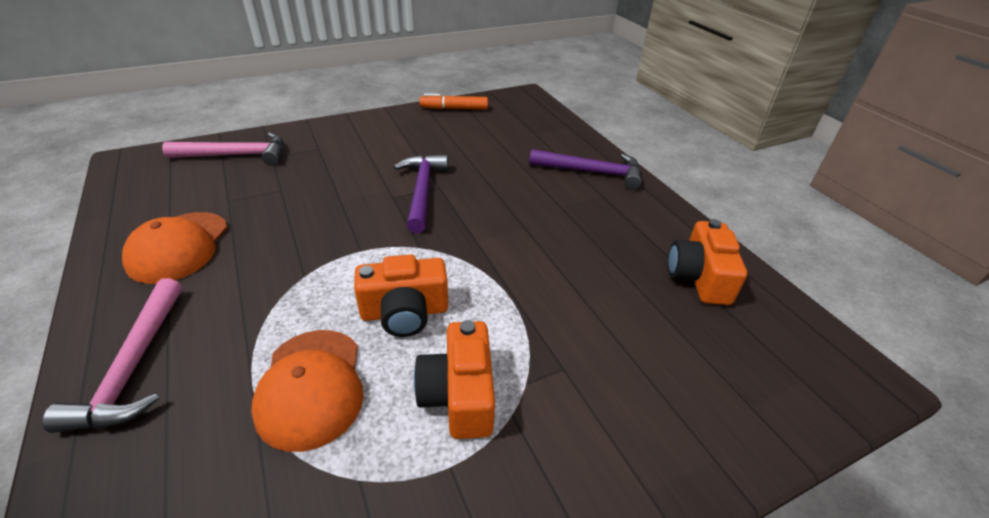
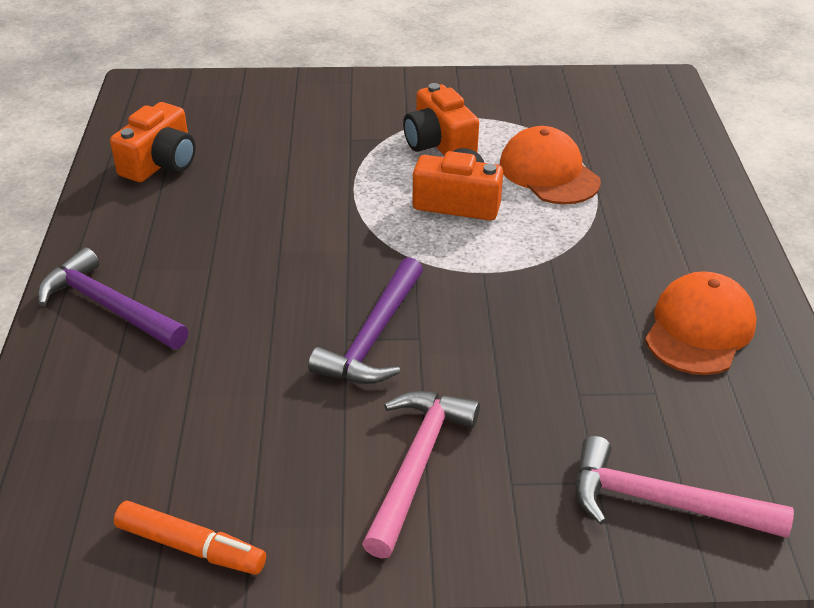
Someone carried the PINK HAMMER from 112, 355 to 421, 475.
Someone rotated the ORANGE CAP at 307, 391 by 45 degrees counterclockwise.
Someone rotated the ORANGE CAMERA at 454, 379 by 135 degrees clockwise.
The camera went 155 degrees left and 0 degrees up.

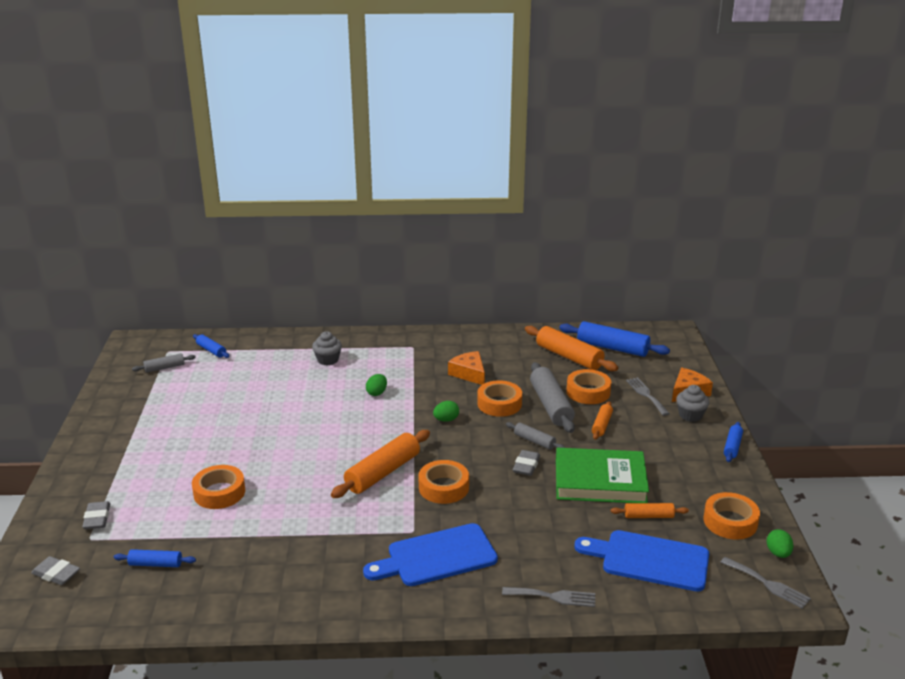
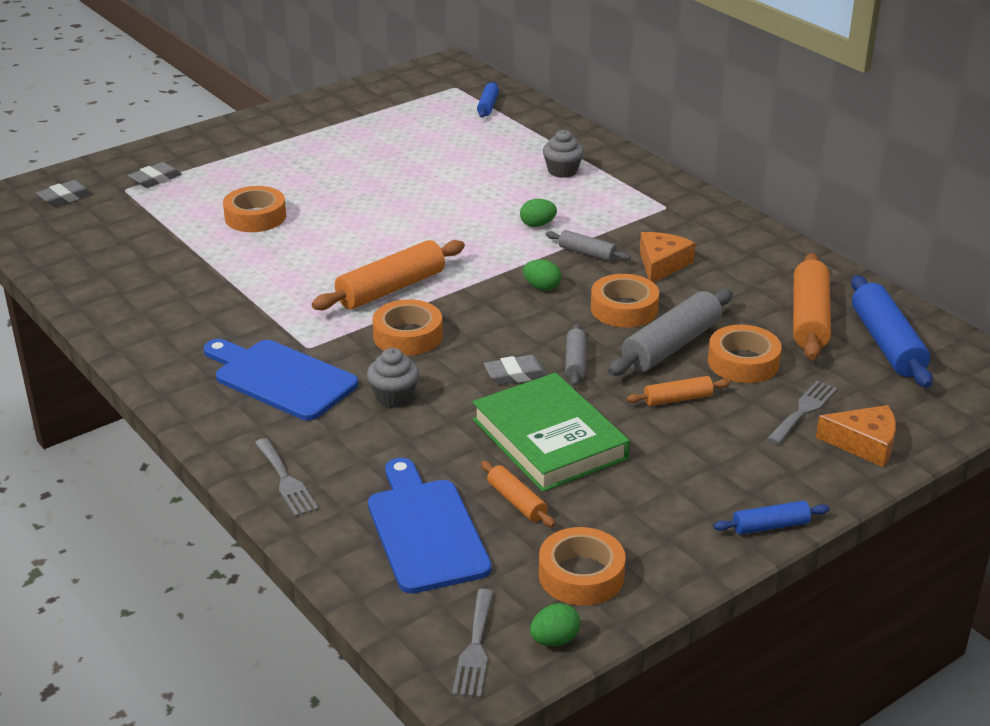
Someone rotated the GREY ERASER at 55, 570 by 60 degrees clockwise.
Someone took away the BLUE ROLLING PIN at 155, 558.
Someone carried the GREY ROLLING PIN from 164, 363 to 588, 245.
Someone rotated the ORANGE ROLLING PIN at 380, 464 by 45 degrees counterclockwise.
Someone carried the GREY CUPCAKE from 692, 403 to 393, 377.
The camera went 55 degrees right and 5 degrees up.

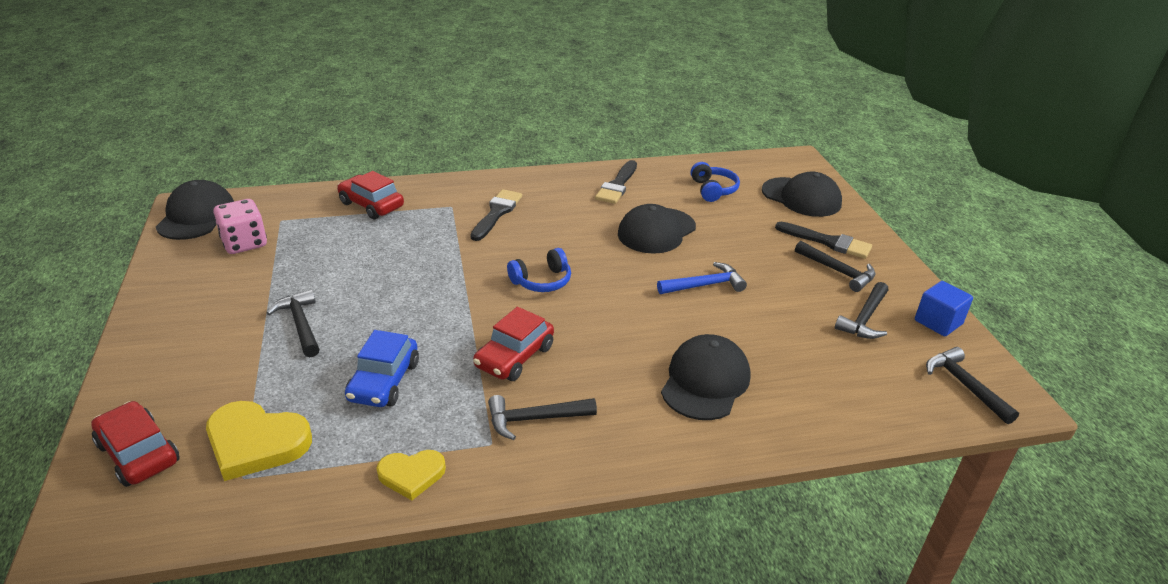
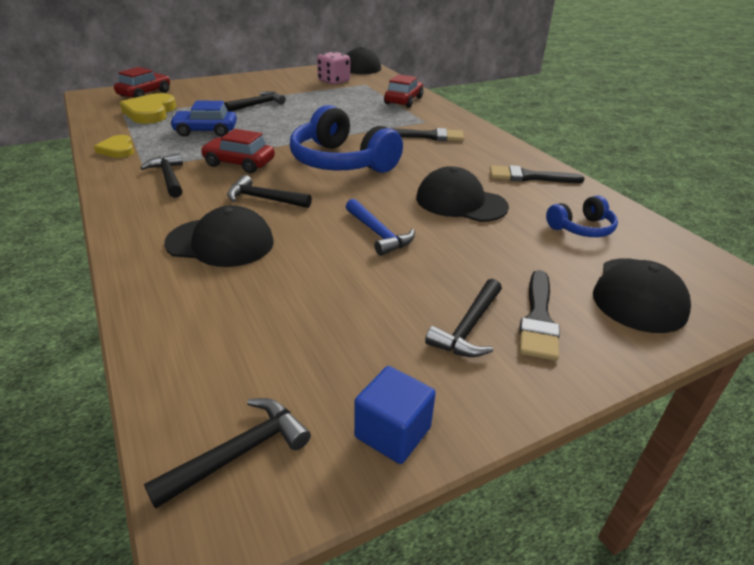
Someone scaled the BLUE HEADPHONES at 539, 270 by 1.98.
Someone carried the BLACK HAMMER from 861, 310 to 269, 191.
The camera went 75 degrees right and 0 degrees up.

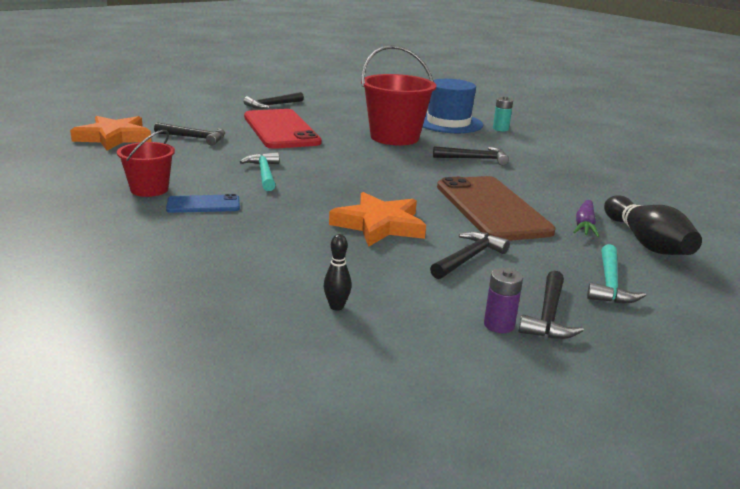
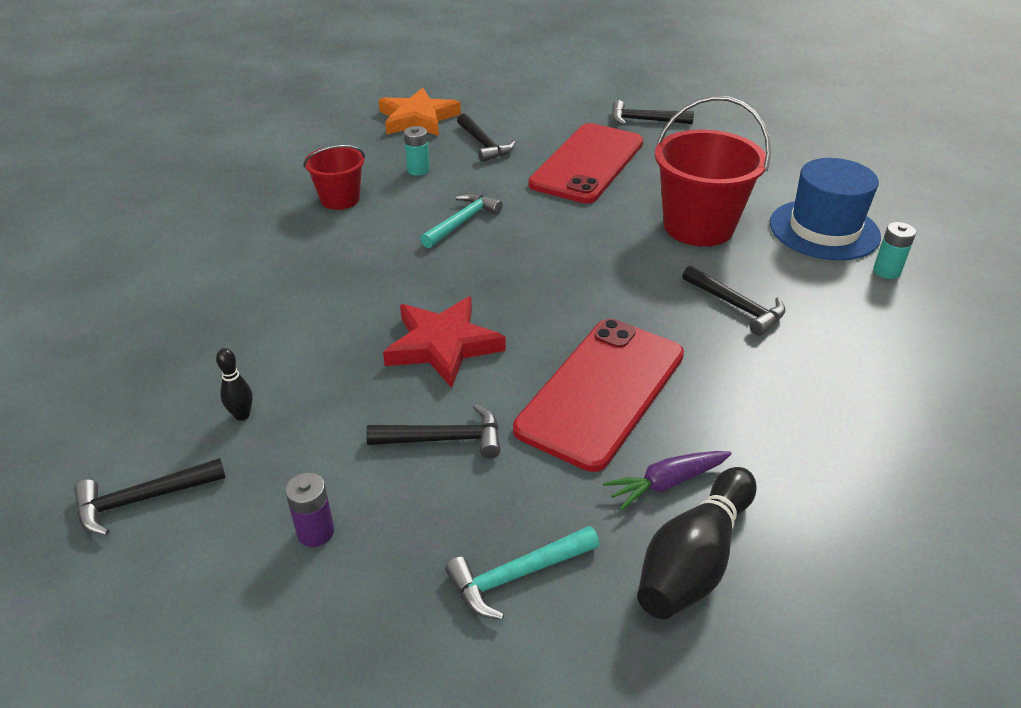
Someone took away the BLUE PHONE at 203, 203.
Someone repainted the ORANGE STAR at 377, 219, which became the RED STAR at 444, 342.
Someone repainted the BROWN PHONE at 496, 208, which became the RED PHONE at 598, 395.
Someone carried the BLACK HAMMER from 551, 305 to 150, 496.
Someone put down the TURQUOISE BATTERY at 417, 151.
The camera went 50 degrees right and 15 degrees up.

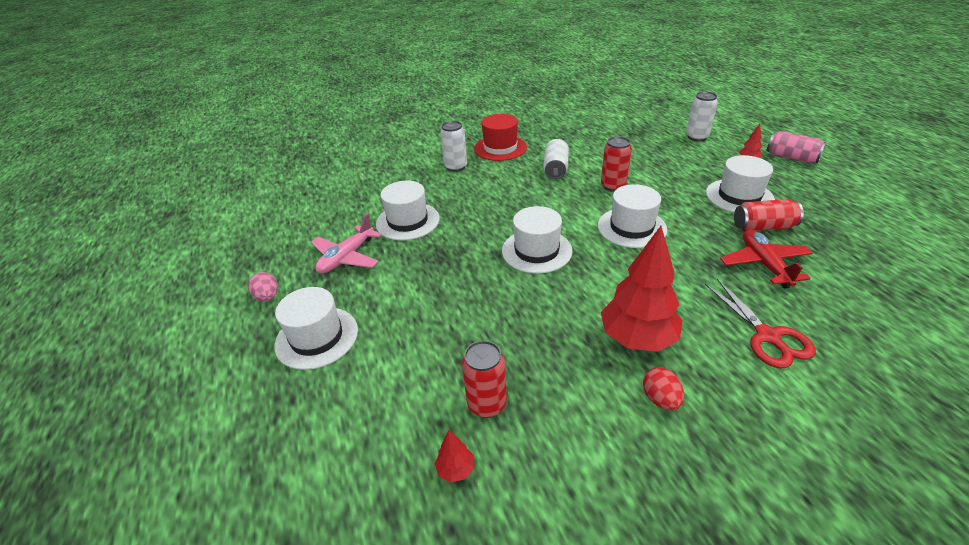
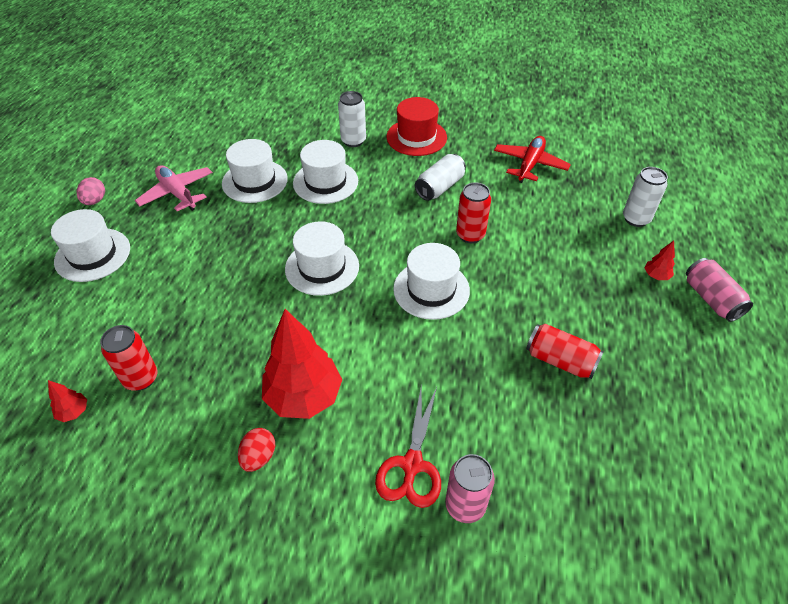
Someone rotated the PINK PLANE at 346, 244 by 75 degrees clockwise.
Someone carried the WHITE HAT from 740, 183 to 325, 172.
Someone carried the RED PLANE from 766, 259 to 532, 159.
Someone put down the PINK CAN at 470, 488.
The camera went 30 degrees right and 10 degrees up.

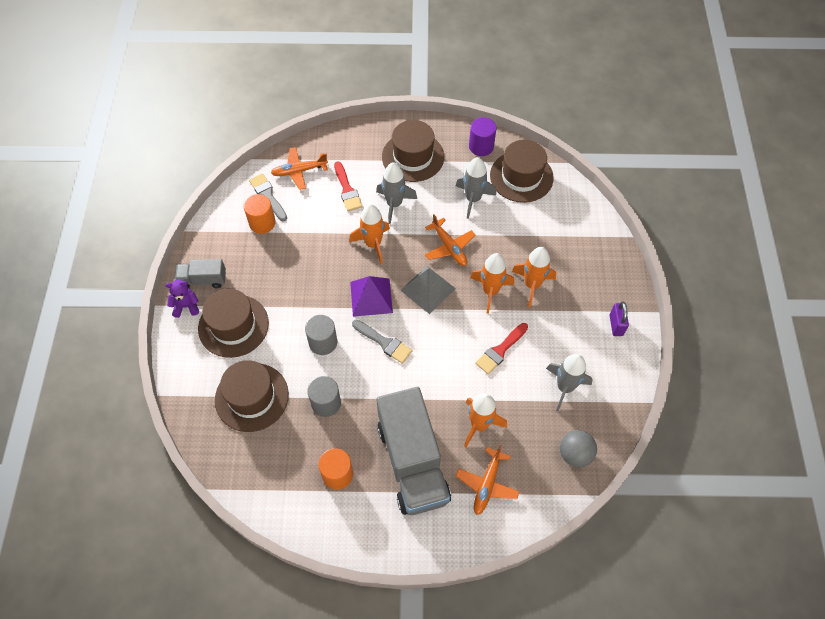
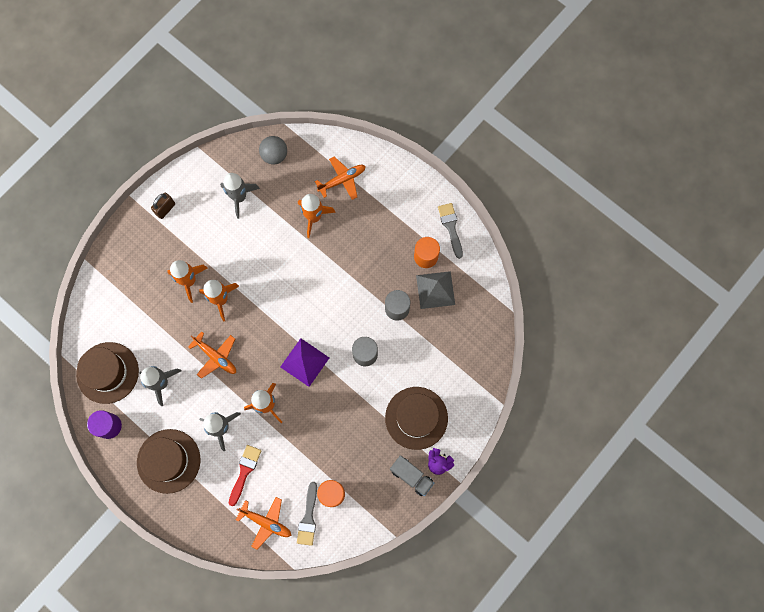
Someone took away the BROWN HAT at 252, 396.
Someone carried the GREY BRUSH from 382, 342 to 450, 231.
Someone took away the GREY TRUCK at 413, 451.
Someone carried the GREY PYRAMID from 428, 290 to 435, 290.
Someone rotated the ORANGE PLANE at 450, 240 by 120 degrees clockwise.
Someone took away the RED BRUSH at 501, 348.
Someone repainted the PURPLE PADLOCK at 619, 319, which became the BROWN PADLOCK at 163, 206.
The camera went 140 degrees left and 15 degrees up.

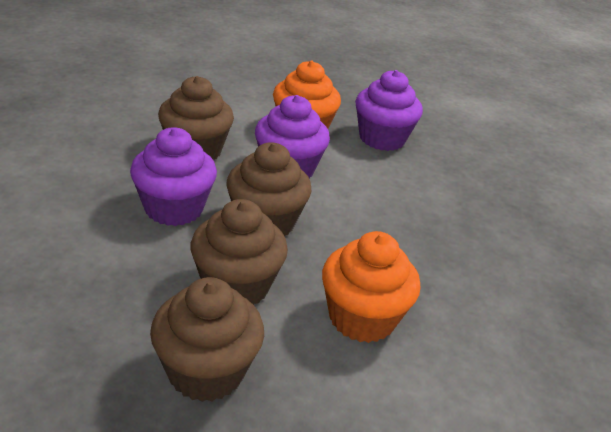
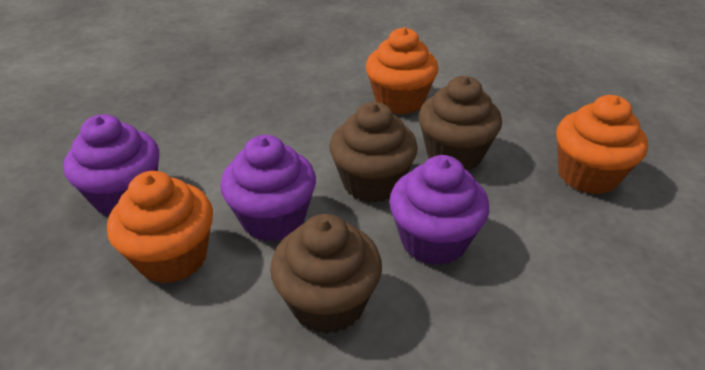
Someone took away the BROWN CUPCAKE at 207, 339.
Someone put down the ORANGE CUPCAKE at 602, 144.
The camera went 125 degrees left and 5 degrees up.

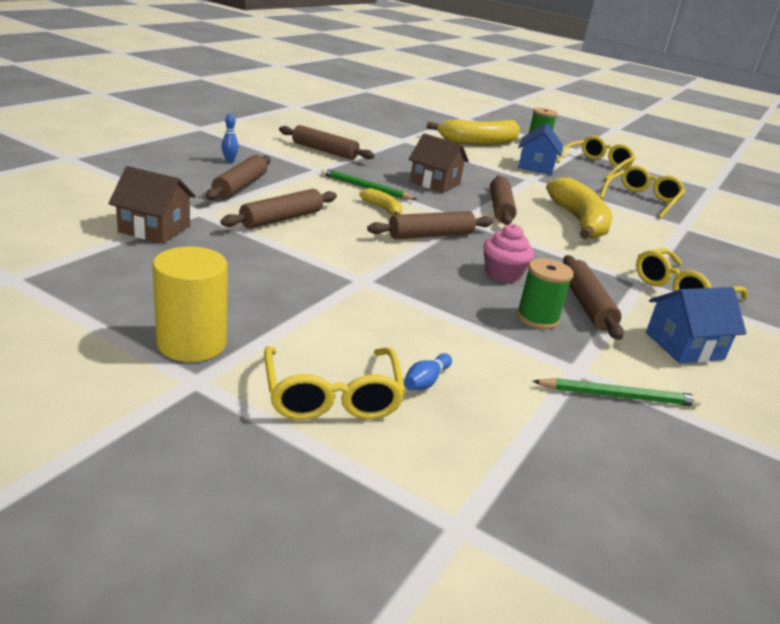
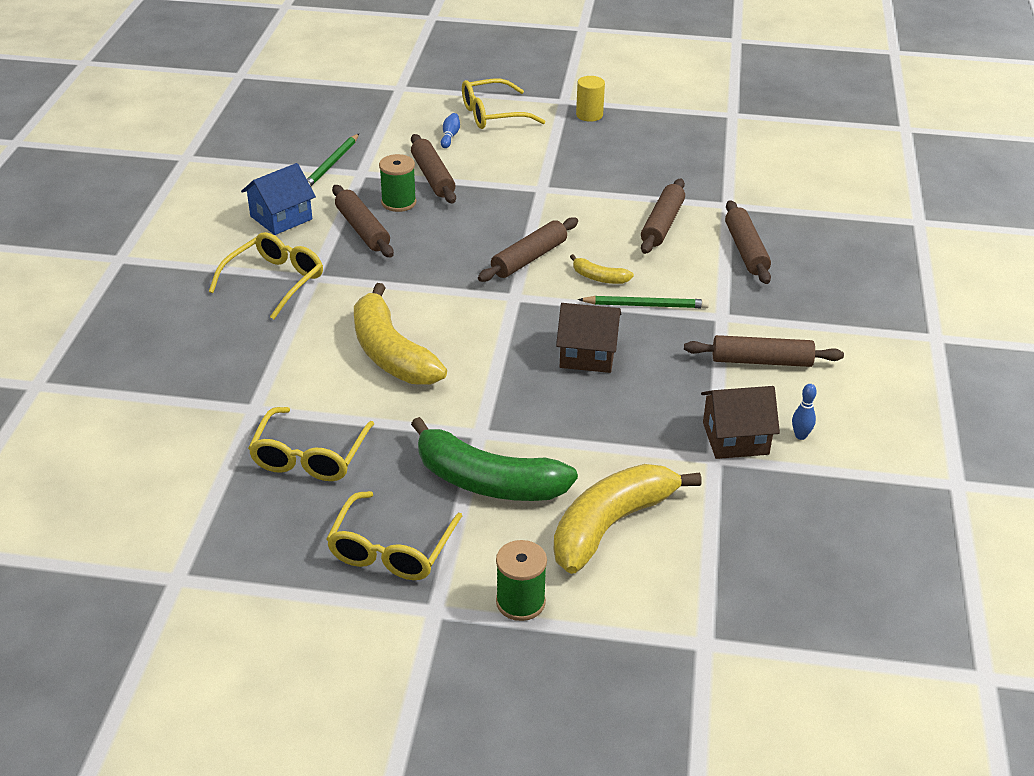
Someone carried the BROWN HOUSE from 152, 205 to 740, 422.
Someone scaled the YELLOW CYLINDER at 190, 304 by 0.65.
Someone carried the BLUE BOWLING PIN from 230, 138 to 804, 412.
Someone rotated the YELLOW GLASSES at 334, 383 by 75 degrees counterclockwise.
Someone took away the PINK CUPCAKE at 508, 253.
Someone carried the BROWN ROLLING PIN from 503, 200 to 433, 168.
Someone swapped the BLUE HOUSE at 540, 149 for the GREEN BANANA at 494, 459.
Someone rotated the GREEN PENCIL at 617, 392 by 45 degrees counterclockwise.
The camera went 160 degrees right and 10 degrees up.

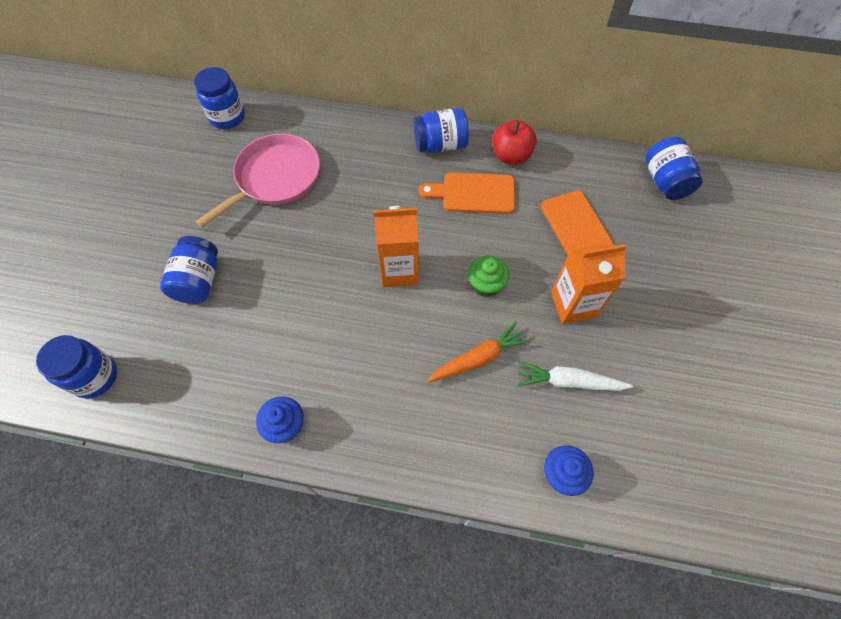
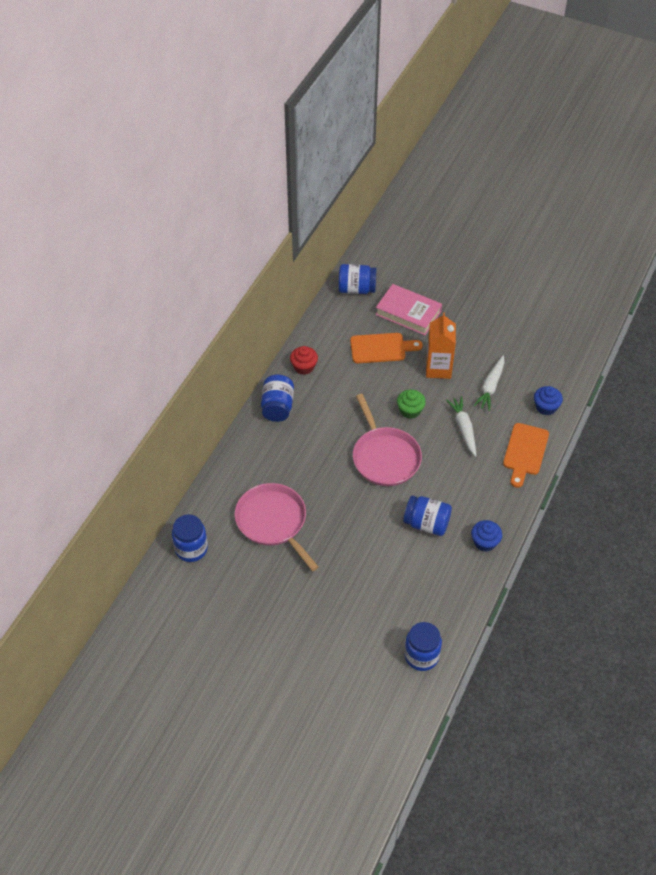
Someone carried the BLUE JAR from 189, 270 to 427, 515.
Someone swapped the ORANGE CARTON at 396, 246 for the PINK PAN at 387, 440.
Someone carried the ORANGE CUTTING BOARD from 467, 193 to 526, 455.
Someone repainted the ORANGE CARROT at 478, 352, which became the WHITE CARROT at 461, 426.
Someone swapped the RED APPLE at 514, 142 for the RED CUPCAKE at 304, 360.
Someone put down the PINK BOOK at 408, 309.
The camera went 75 degrees left and 10 degrees down.

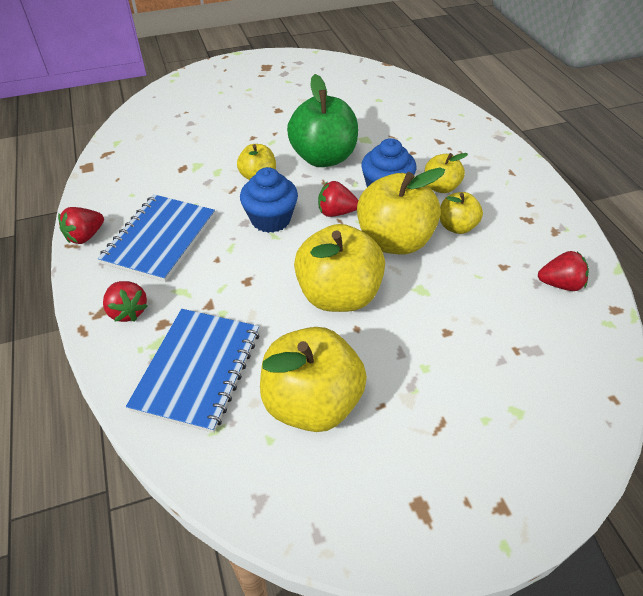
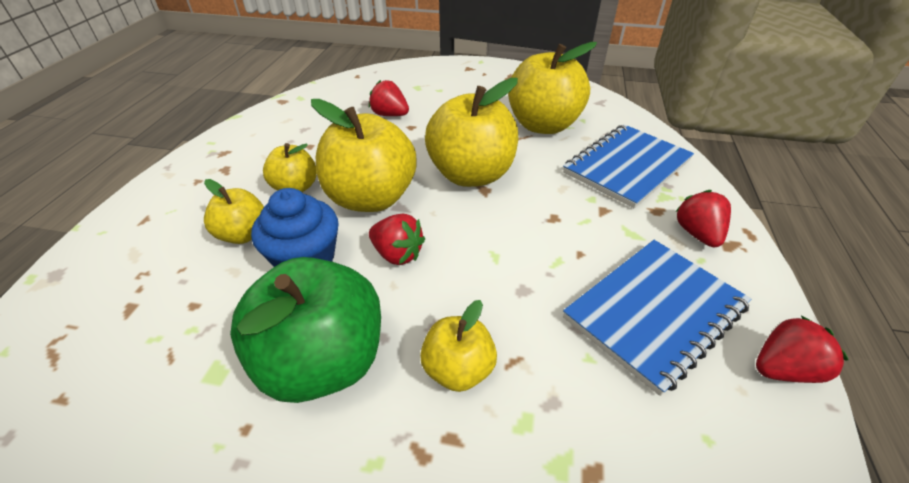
Someone took away the BLUE CUPCAKE at 269, 200.
Someone carried the RED STRAWBERRY from 563, 271 to 389, 98.
The camera went 150 degrees left and 5 degrees down.

